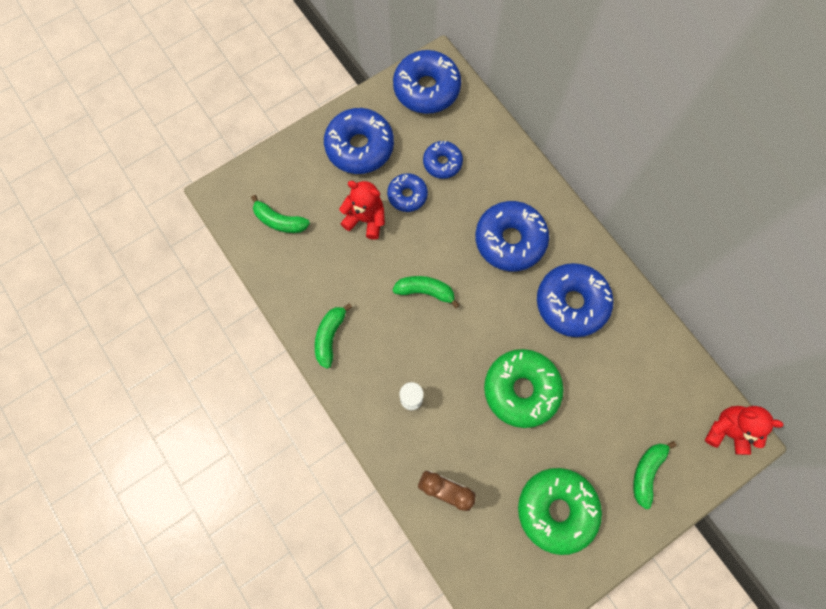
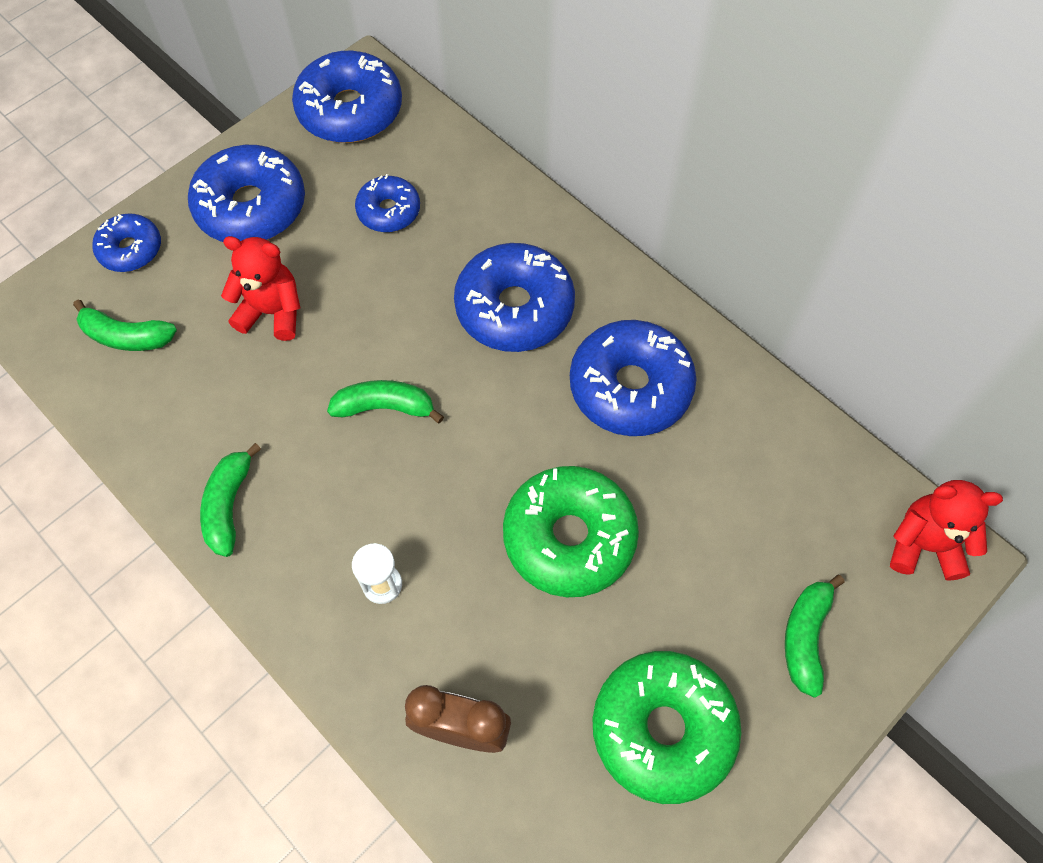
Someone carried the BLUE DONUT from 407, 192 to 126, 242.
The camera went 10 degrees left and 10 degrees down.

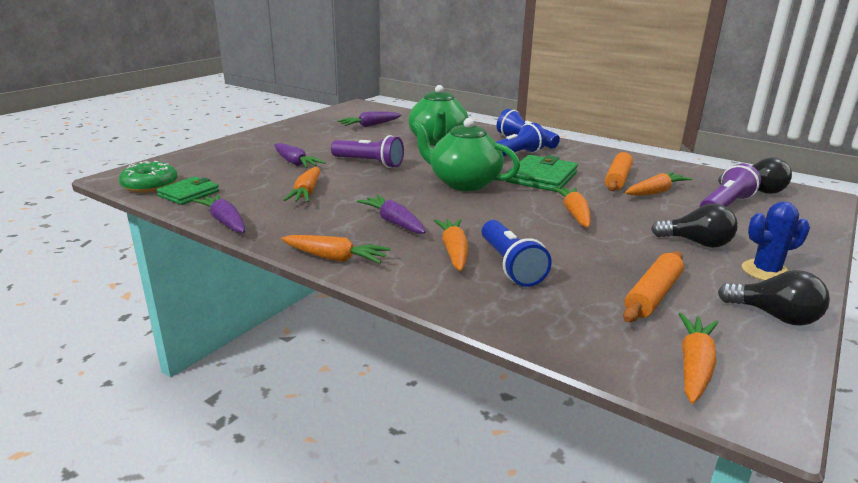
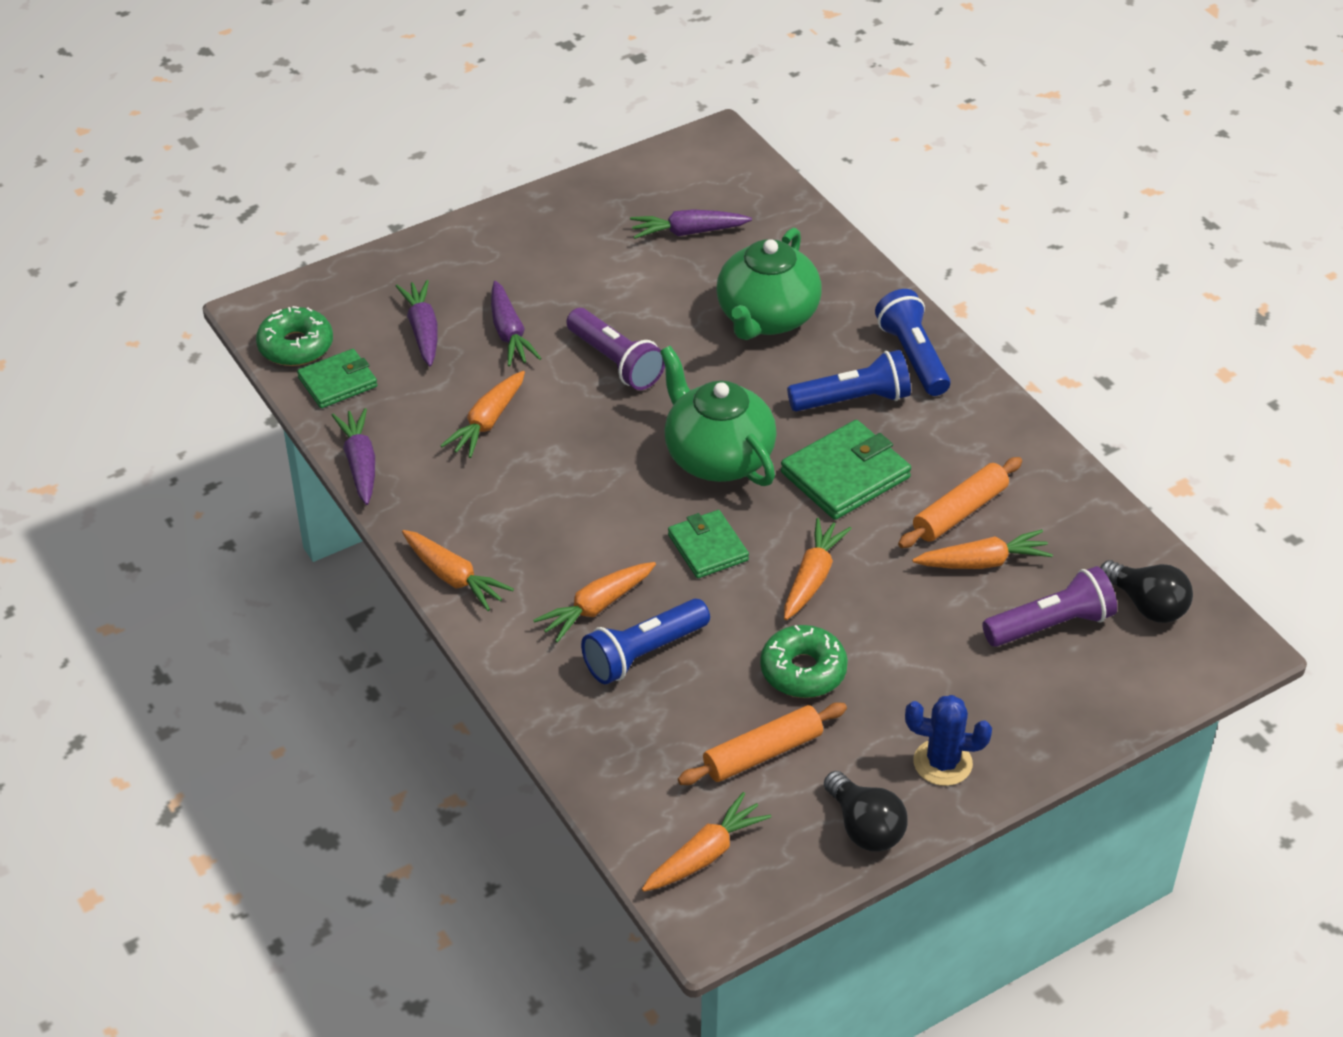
Someone carried the PURPLE CARROT from 391, 214 to 416, 323.
Someone rotated the ORANGE CARROT at 451, 245 by 150 degrees counterclockwise.
Someone rotated the BLUE FLASHLIGHT at 517, 253 by 45 degrees clockwise.
Someone took away the BLACK LIGHT BULB at 694, 225.
Someone put down the GREEN WALLET at 708, 544.
Someone put down the GREEN DONUT at 804, 661.
The camera went 25 degrees right and 20 degrees up.

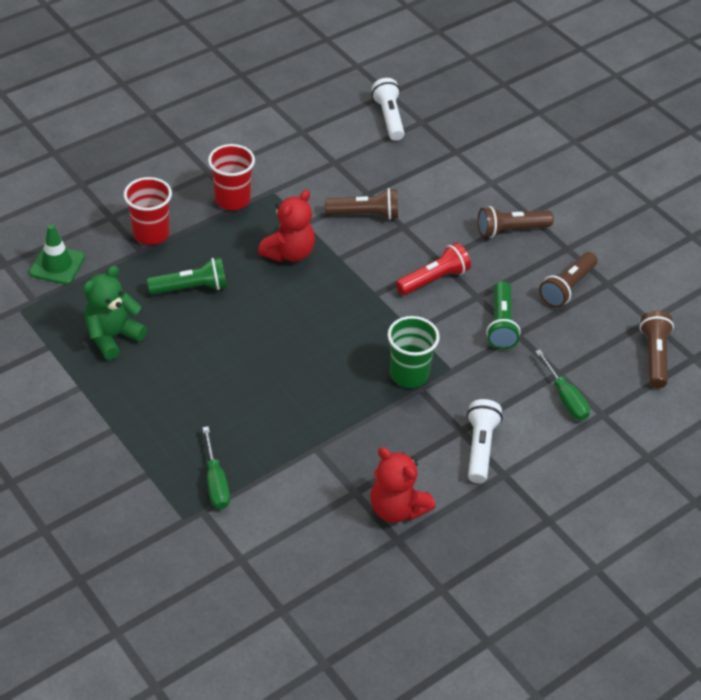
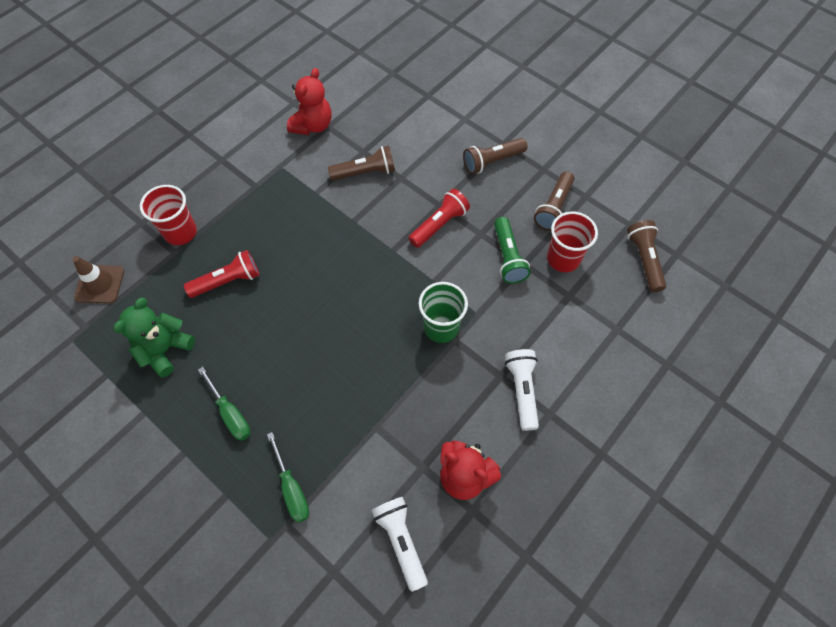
Someone repainted the GREEN TRAFFIC CONE at 57, 254, which became the BROWN TRAFFIC CONE at 98, 280.
Someone repainted the GREEN FLASHLIGHT at 187, 276, which became the RED FLASHLIGHT at 222, 274.
Someone carried the RED CUP from 231, 177 to 572, 241.
Someone carried the RED TEDDY BEAR from 286, 226 to 309, 101.
Someone carried the WHITE FLASHLIGHT from 387, 109 to 400, 544.
Someone carried the GREEN SCREWDRIVER from 562, 384 to 224, 404.
The camera went 10 degrees left and 15 degrees up.

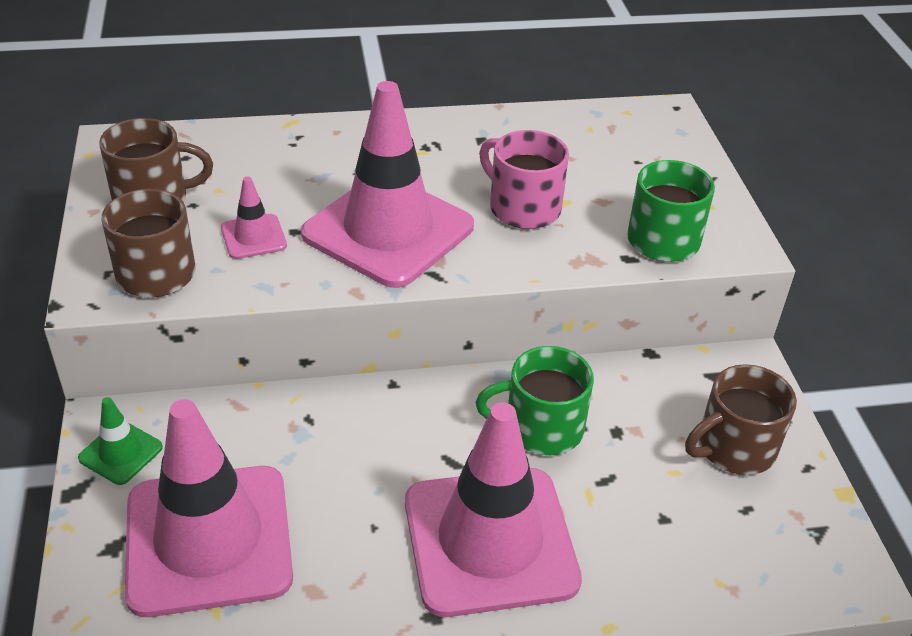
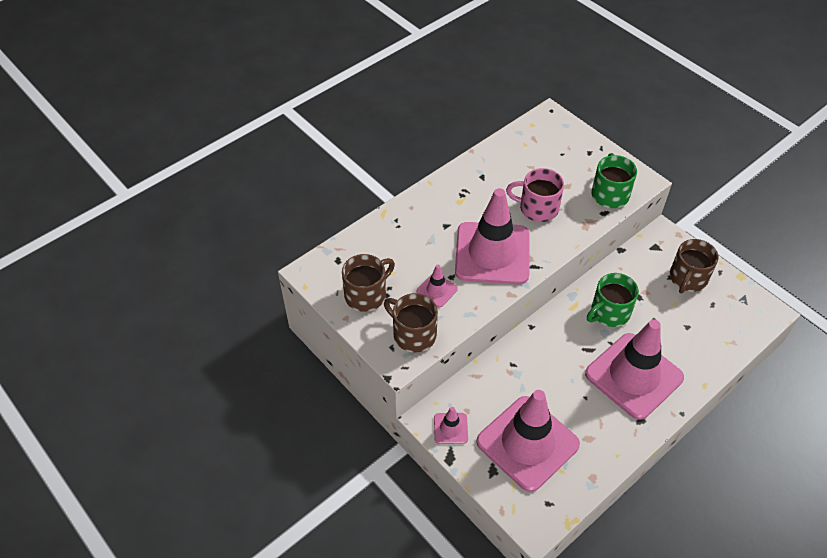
Someone repainted the GREEN TRAFFIC CONE at 120, 441, which became the PINK TRAFFIC CONE at 451, 425.
The camera went 30 degrees left and 10 degrees up.

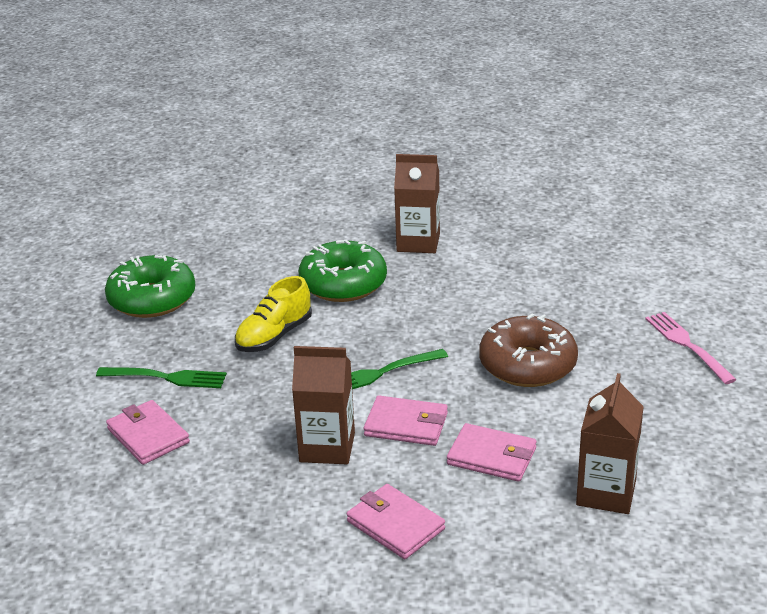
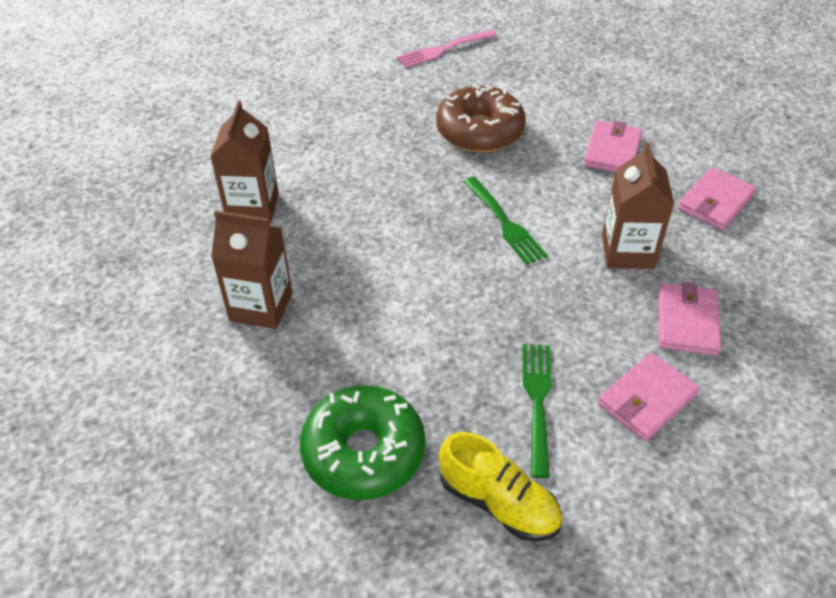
Someone carried the YELLOW SHOE from 273, 314 to 500, 486.
Someone took away the GREEN DONUT at 342, 270.
Someone carried the PINK WALLET from 406, 421 to 690, 319.
Someone carried the BROWN CARTON from 610, 443 to 251, 269.
The camera went 95 degrees left and 15 degrees up.

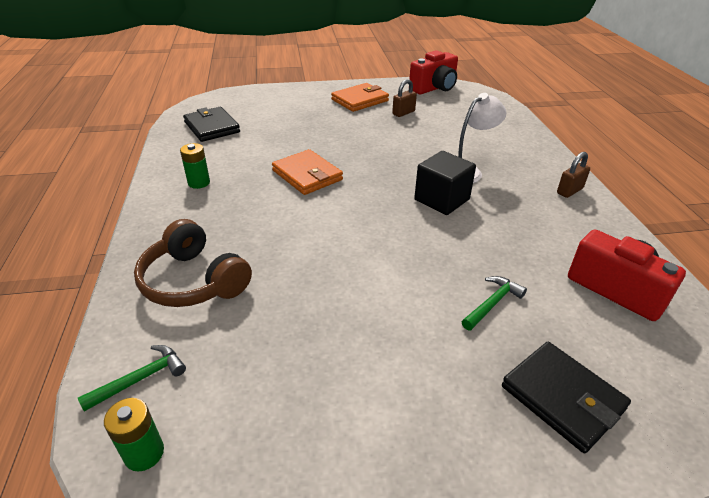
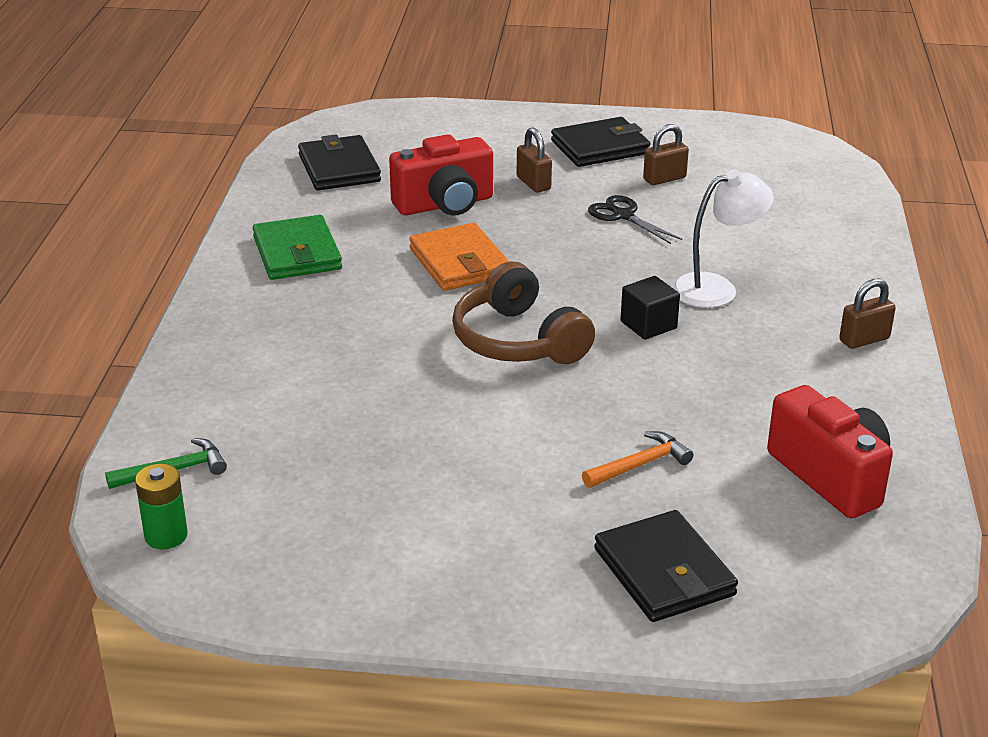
Someone carried the BROWN HEADPHONES from 193, 263 to 523, 312.
Someone swapped the GREEN BATTERY at 195, 166 for the GREEN WALLET at 297, 247.
Someone repainted the ORANGE WALLET at 360, 97, which became the BLACK WALLET at 600, 142.
Someone carried the RED CAMERA from 433, 72 to 441, 175.
Someone scaled the BLACK CUBE at 445, 183 by 0.65.
Someone repainted the GREEN HAMMER at 494, 303, which became the ORANGE HAMMER at 638, 459.
Someone put down the BROWN PADLOCK at 534, 160.
Someone put down the BLACK SCISSORS at 635, 219.
The camera went 15 degrees right and 5 degrees down.

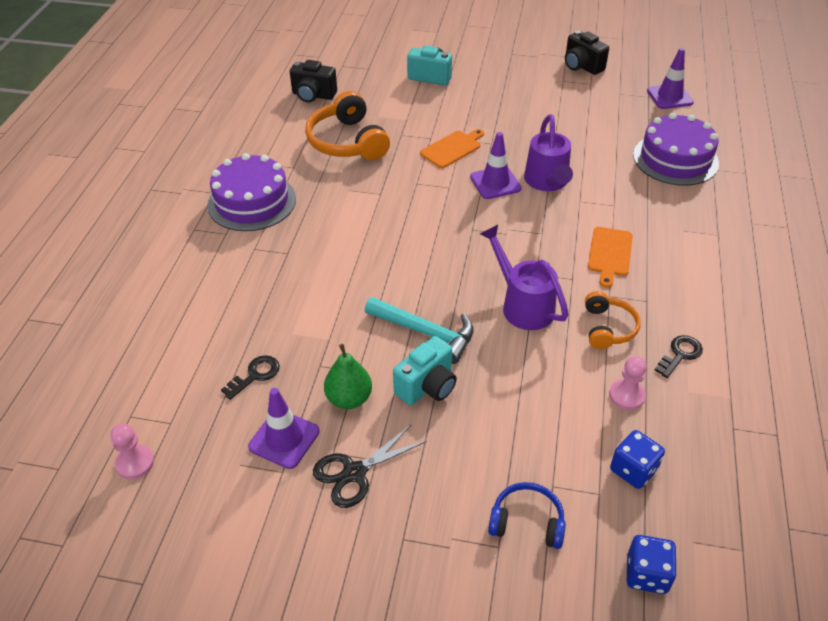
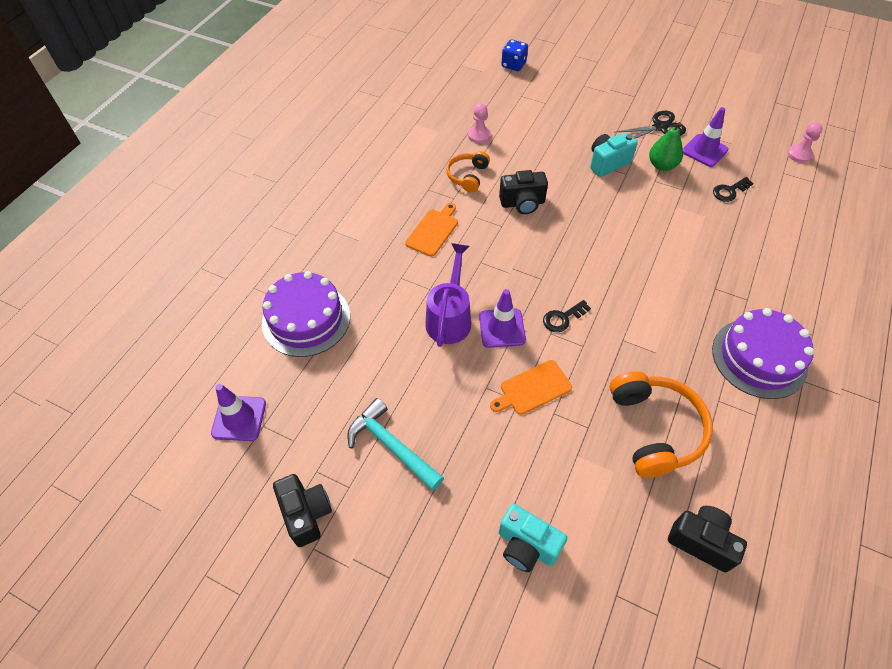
Someone carried the TURQUOISE HAMMER from 419, 330 to 395, 444.
Someone swapped the PURPLE WATERING CAN at 524, 277 for the BLACK CAMERA at 523, 192.
Someone took away the BLUE HEADPHONES at 527, 515.
Someone took away the BLUE DICE at 637, 459.
Someone carried the BLACK KEY from 679, 356 to 567, 316.
The camera went 165 degrees left and 10 degrees up.

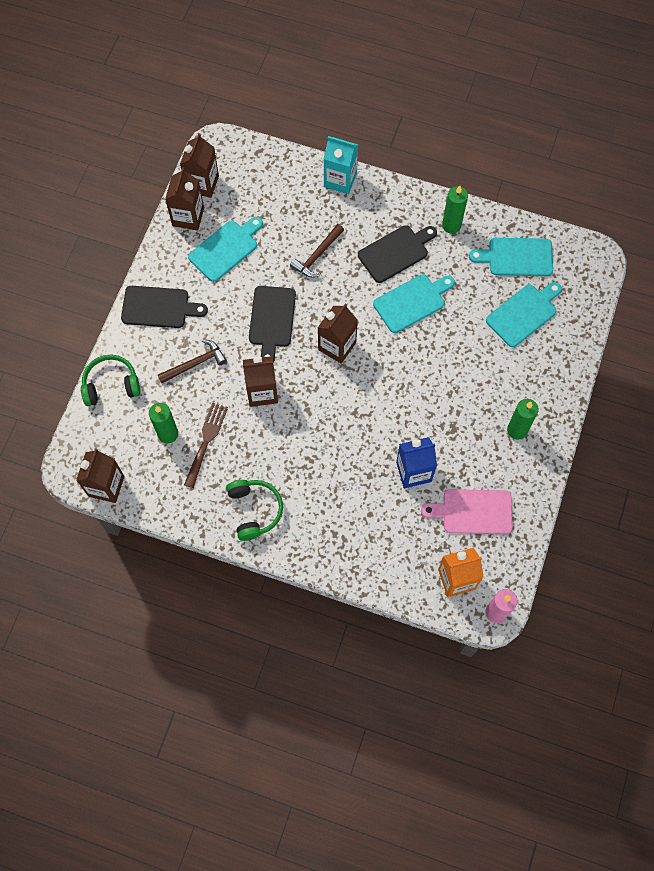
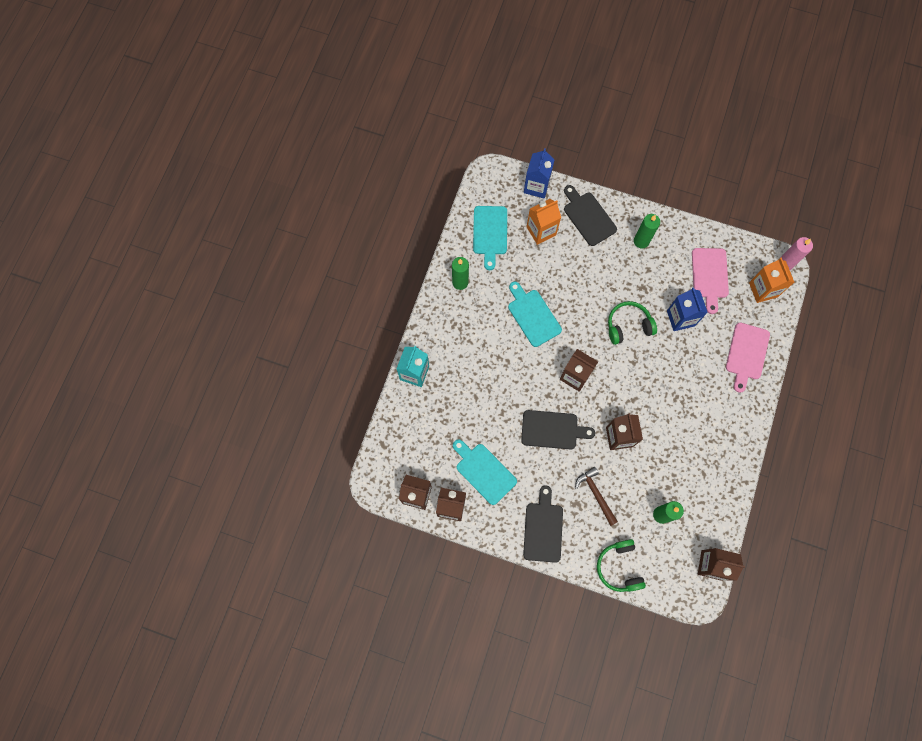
Someone took away the BROWN FORK at 206, 445.
Someone carried the GREEN HEADPHONES from 254, 510 to 632, 323.
Someone took away the BROWN HAMMER at 317, 251.
Someone carried the BLACK CUTTING BOARD from 397, 254 to 590, 215.
Someone swapped the TURQUOISE CUTTING BOARD at 524, 314 for the ORANGE CARTON at 544, 222.
Someone put down the BLUE CARTON at 539, 173.
Someone put down the PINK CUTTING BOARD at 748, 358.
The camera went 90 degrees left and 5 degrees up.

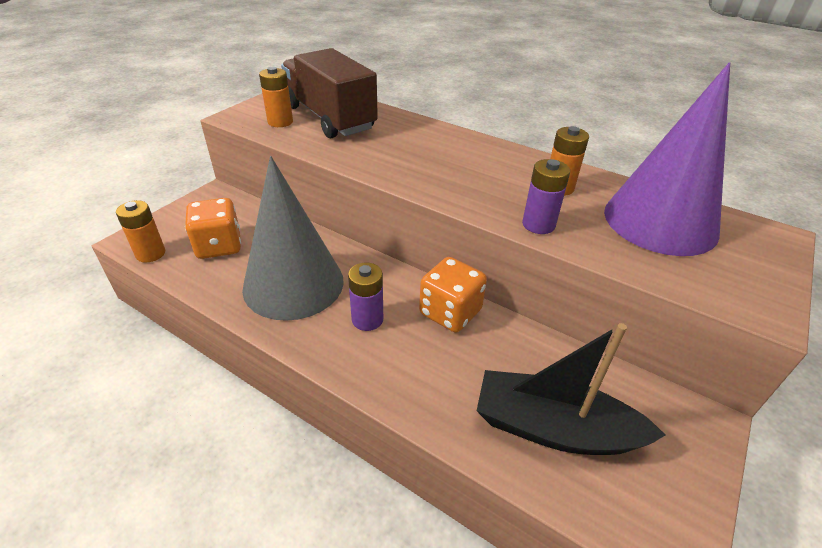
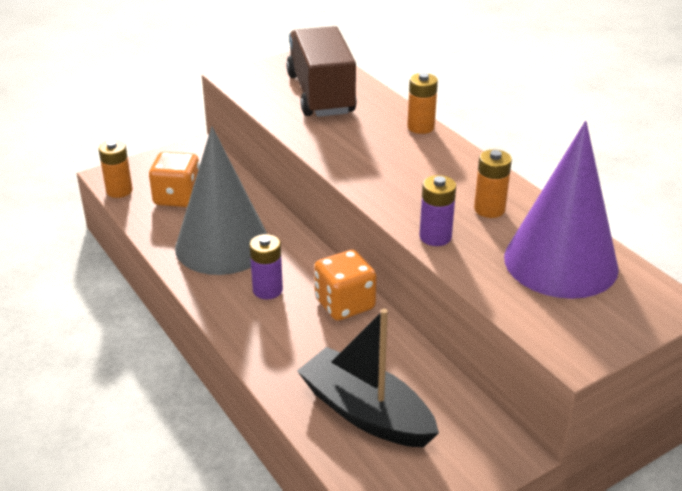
Someone carried the ORANGE BATTERY from 276, 97 to 422, 103.
The camera went 25 degrees right and 5 degrees down.

